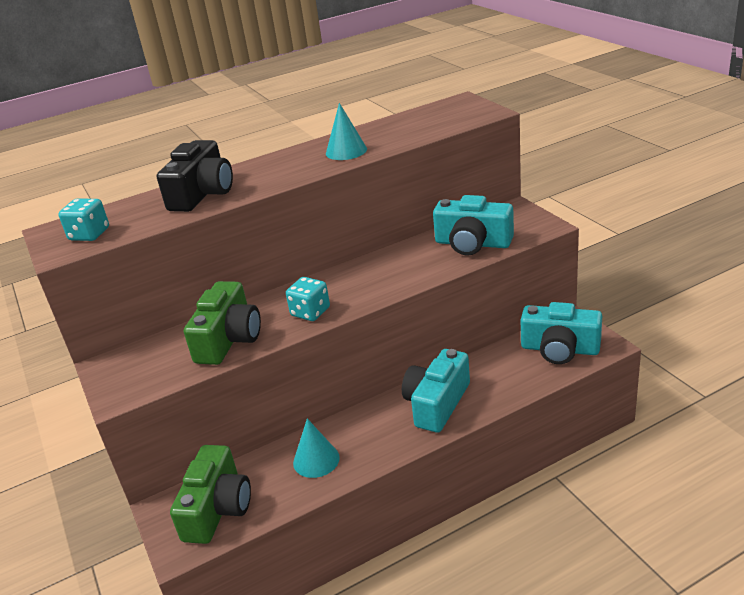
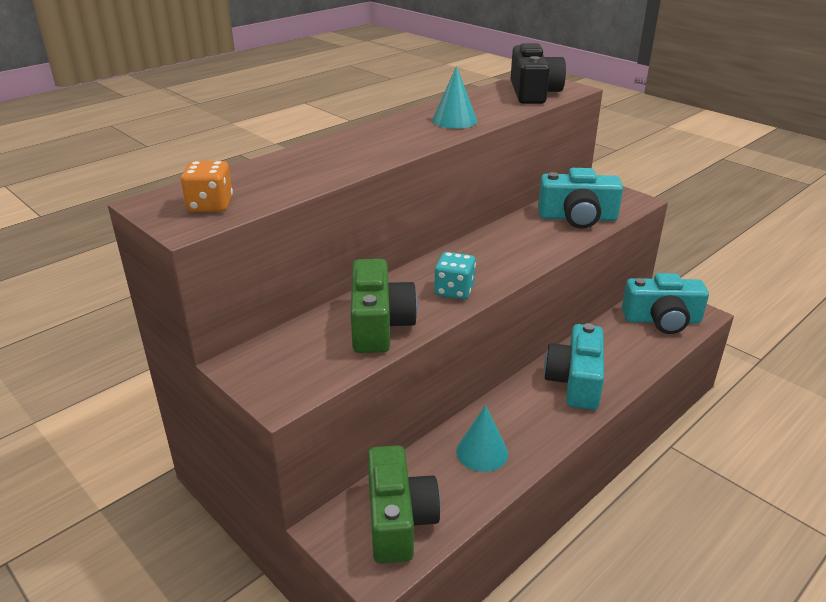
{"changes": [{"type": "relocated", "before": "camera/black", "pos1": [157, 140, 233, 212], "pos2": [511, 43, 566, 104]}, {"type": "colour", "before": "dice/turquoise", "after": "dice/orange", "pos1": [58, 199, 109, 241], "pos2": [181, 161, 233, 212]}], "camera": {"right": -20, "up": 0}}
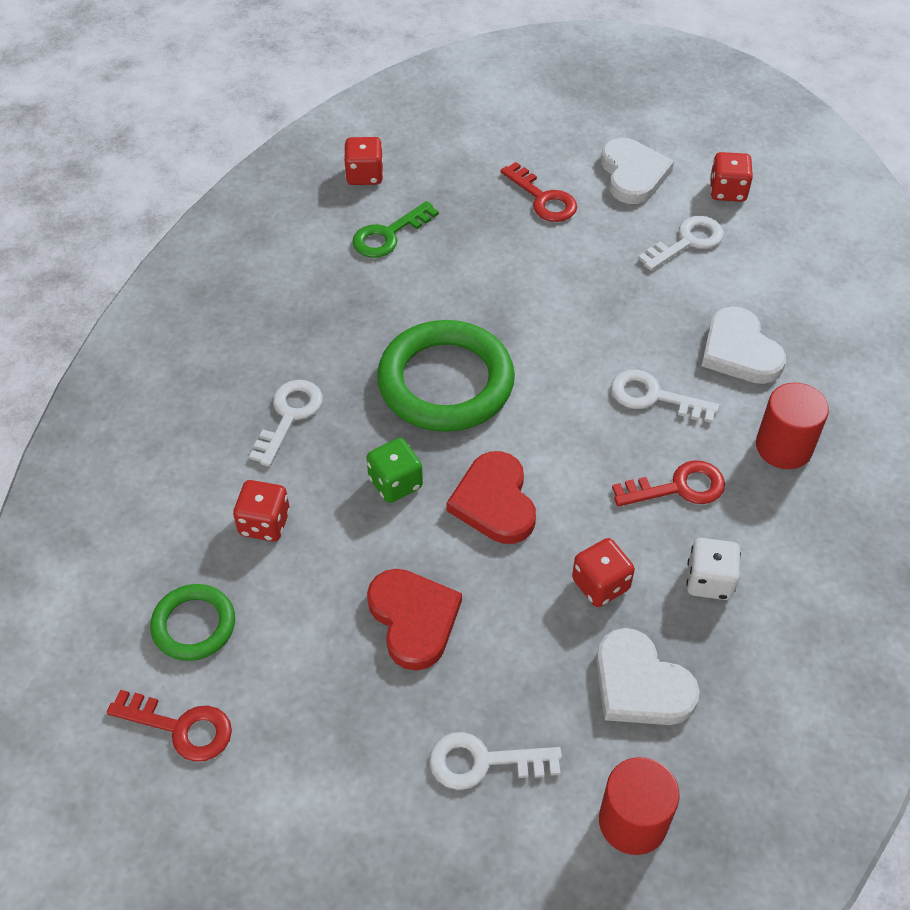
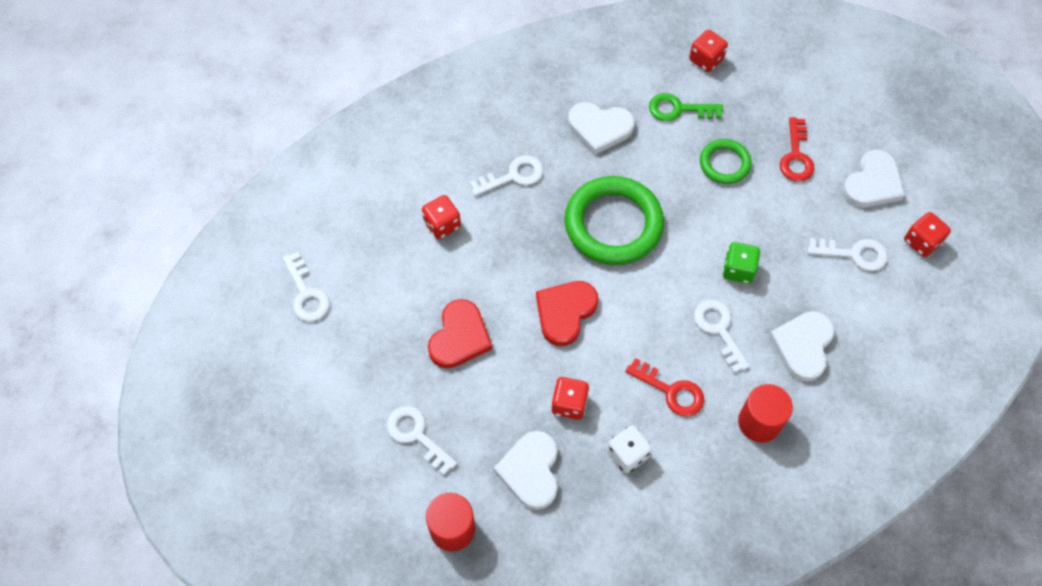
{"changes": [{"type": "relocated", "before": "dice/green", "pos1": [366, 438, 423, 503], "pos2": [723, 242, 760, 284]}, {"type": "relocated", "before": "ring/green", "pos1": [150, 584, 235, 661], "pos2": [700, 139, 752, 184]}, {"type": "colour", "before": "key/red", "after": "key/white", "pos1": [107, 690, 232, 762], "pos2": [282, 252, 330, 321]}, {"type": "appeared", "after": "heart/white", "pos2": [568, 102, 635, 155]}], "camera": {"right": 45, "up": 10}}
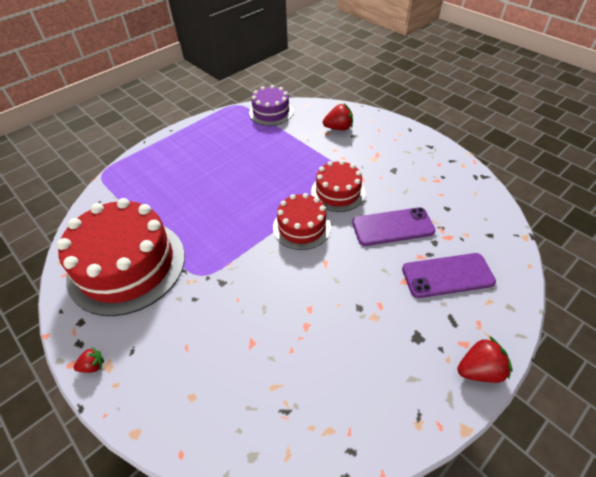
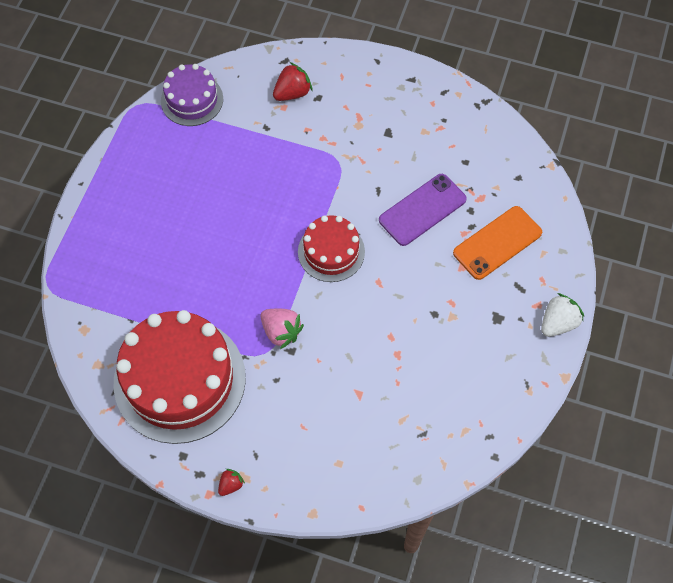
{"changes": [{"type": "missing", "before": "cake/red", "pos1": [311, 160, 365, 212]}, {"type": "colour", "before": "phone/purple", "after": "phone/orange", "pos1": [402, 253, 496, 298], "pos2": [453, 206, 542, 280]}, {"type": "colour", "before": "strawberry/red", "after": "strawberry/white", "pos1": [457, 336, 513, 383], "pos2": [541, 293, 584, 337]}, {"type": "appeared", "after": "strawberry/pink", "pos2": [261, 308, 304, 349]}], "camera": {"right": -30, "up": 15}}
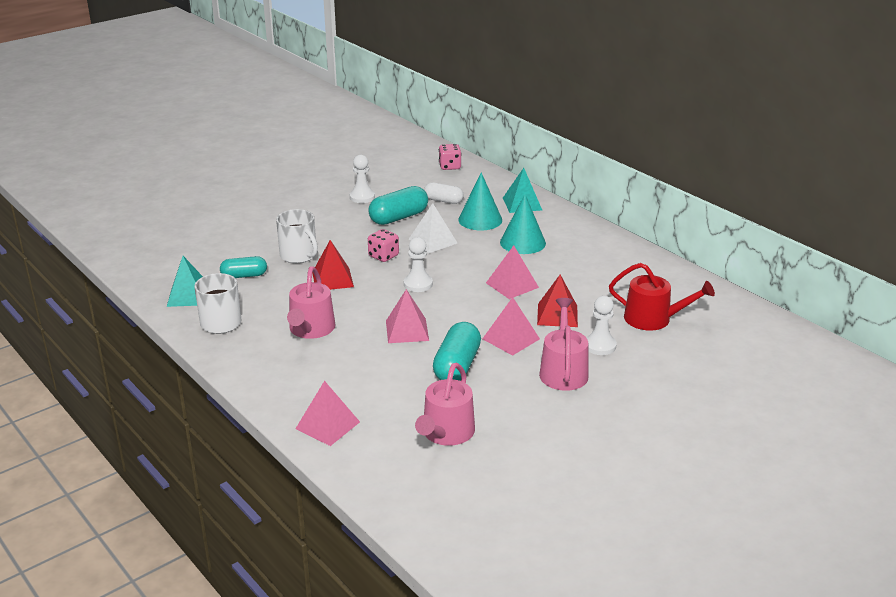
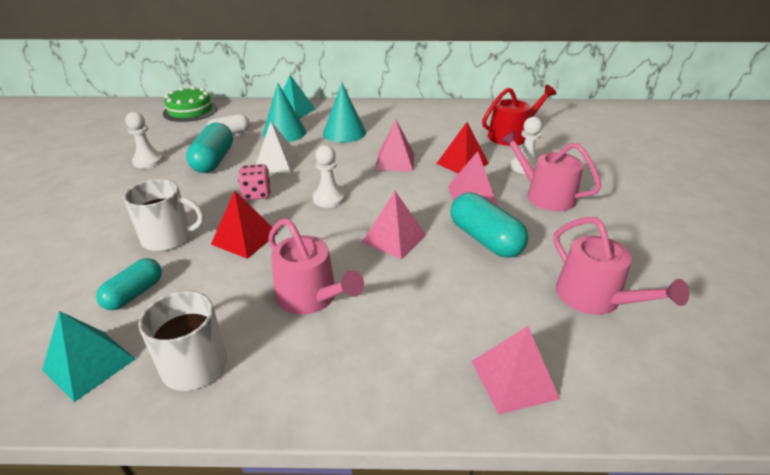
{"changes": [{"type": "exchanged", "before": "dice/pink", "after": "cake/green", "pos1": [439, 144, 462, 170], "pos2": [163, 86, 217, 122]}], "camera": {"right": -50, "up": 5}}
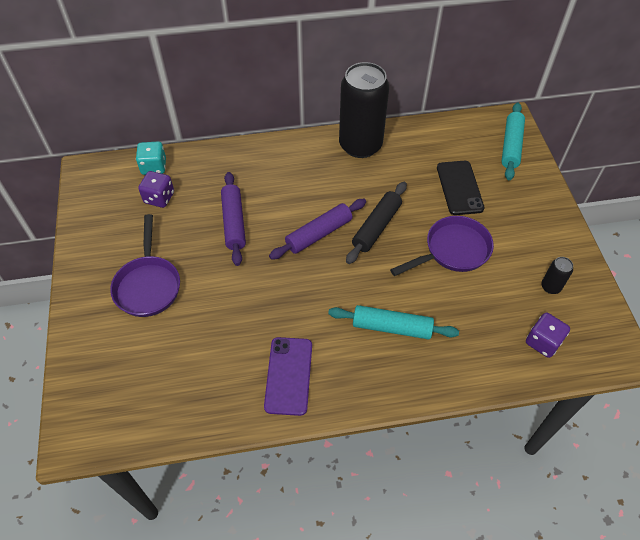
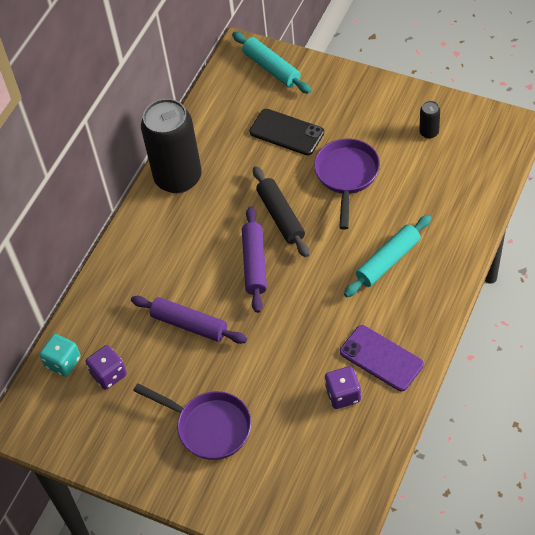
{"changes": [{"type": "relocated", "before": "dice/purple", "pos1": [526, 313, 570, 358], "pos2": [325, 366, 361, 409]}], "camera": {"right": -50, "up": 0}}
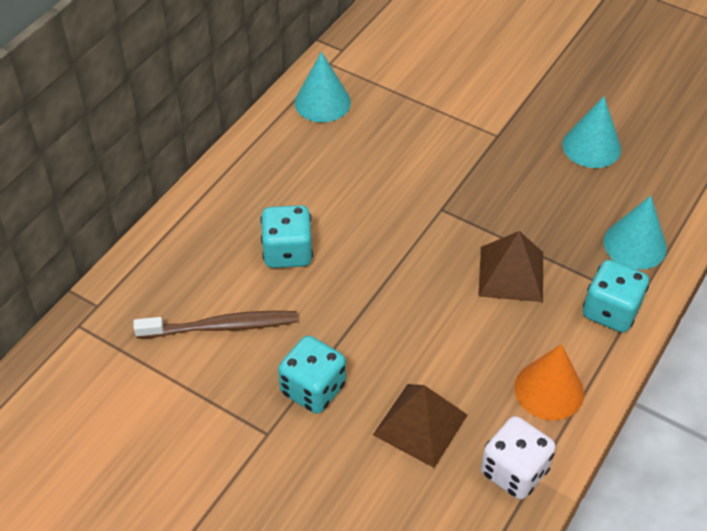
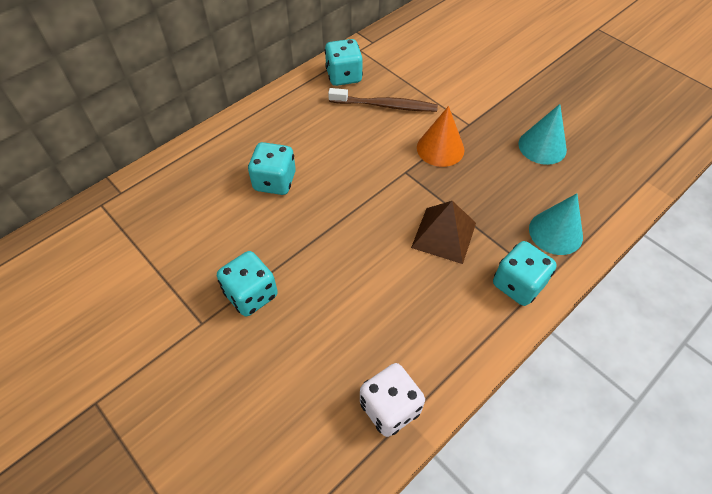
{"changes": [{"type": "exchanged", "before": "cone/turquoise", "after": "dice/turquoise", "pos1": [295, 51, 351, 123], "pos2": [325, 39, 363, 86]}, {"type": "relocated", "before": "toothbrush/brown", "pos1": [134, 311, 298, 338], "pos2": [328, 88, 438, 112]}, {"type": "relocated", "before": "cone/orange", "pos1": [514, 344, 584, 420], "pos2": [417, 106, 465, 167]}, {"type": "missing", "before": "pyramid/brown", "pos1": [373, 384, 468, 468]}], "camera": {"right": 15, "up": 5}}
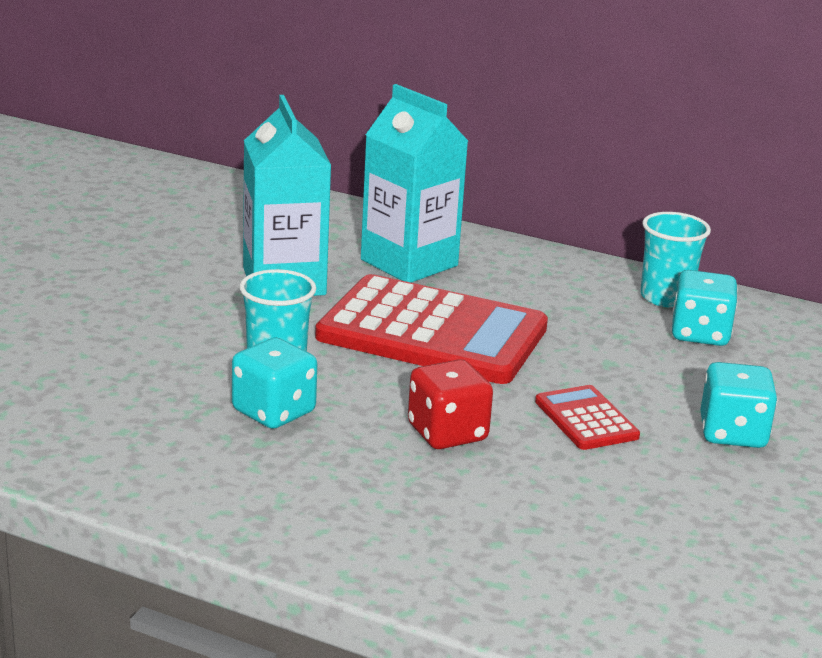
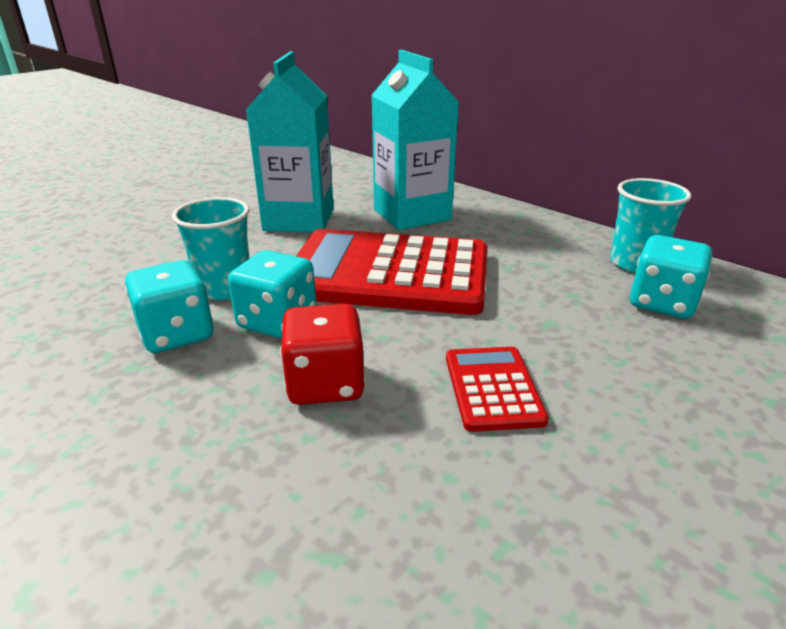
{"changes": [{"type": "spun", "before": "calculator/red", "pos1": [315, 274, 548, 384], "pos2": [297, 229, 488, 315], "turn": 150}, {"type": "relocated", "before": "dice/turquoise", "pos1": [700, 362, 777, 448], "pos2": [228, 250, 317, 338]}], "camera": {"right": 20, "up": 5}}
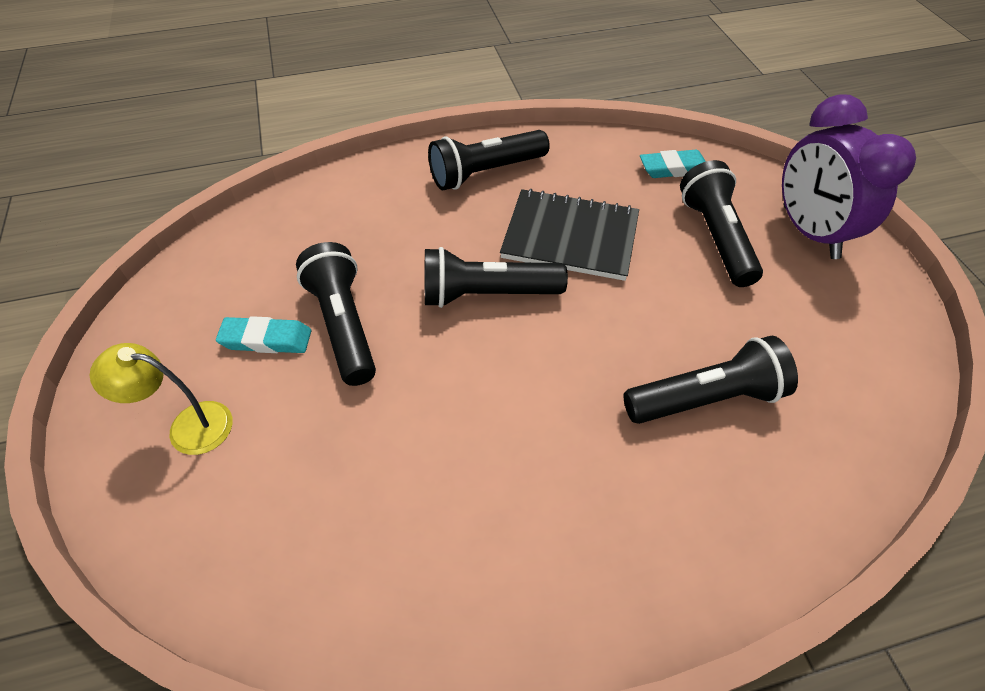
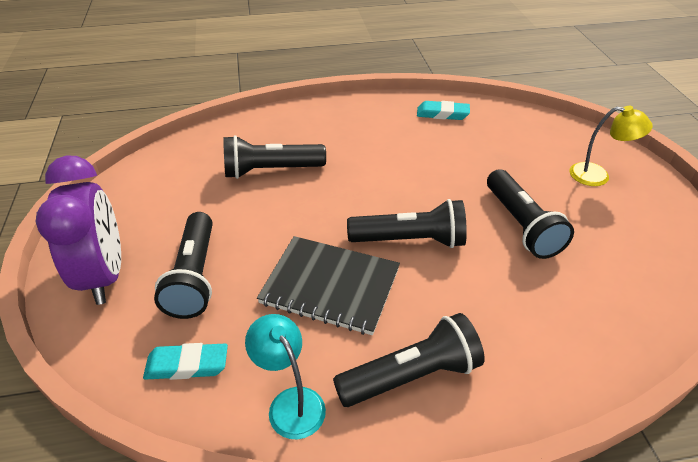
{"changes": [{"type": "relocated", "before": "eraser/turquoise", "pos1": [216, 316, 311, 353], "pos2": [417, 101, 470, 120]}, {"type": "appeared", "after": "lamp/turquoise", "pos2": [245, 314, 326, 439]}], "camera": {"right": -175, "up": -10}}
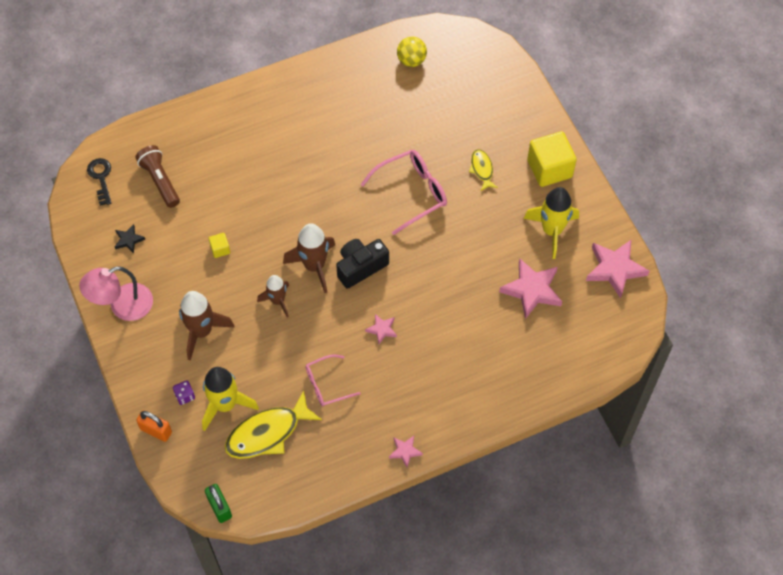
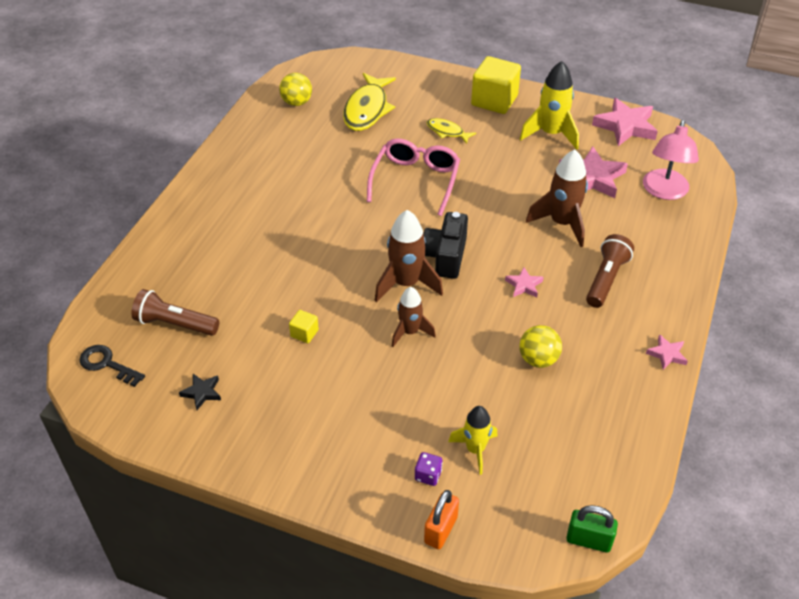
{"changes": [{"type": "relocated", "before": "lamp/pink", "pos1": [79, 266, 153, 321], "pos2": [643, 120, 699, 200]}, {"type": "relocated", "before": "rocket/brown", "pos1": [179, 291, 234, 361], "pos2": [526, 149, 588, 247]}, {"type": "exchanged", "before": "glasses/pink", "after": "ball/yellow", "pos1": [305, 355, 361, 407], "pos2": [519, 325, 562, 368]}, {"type": "size", "before": "rocket/yellow", "pos1": [202, 367, 259, 431], "pos2": [448, 406, 497, 475], "scale": 0.64}, {"type": "relocated", "before": "fish/yellow", "pos1": [225, 390, 322, 459], "pos2": [343, 73, 396, 131]}, {"type": "spun", "before": "padlock/orange", "pos1": [136, 410, 172, 442], "pos2": [424, 490, 459, 549], "turn": -45}, {"type": "appeared", "after": "flashlight/brown", "pos2": [586, 234, 634, 308]}], "camera": {"right": -45, "up": -15}}
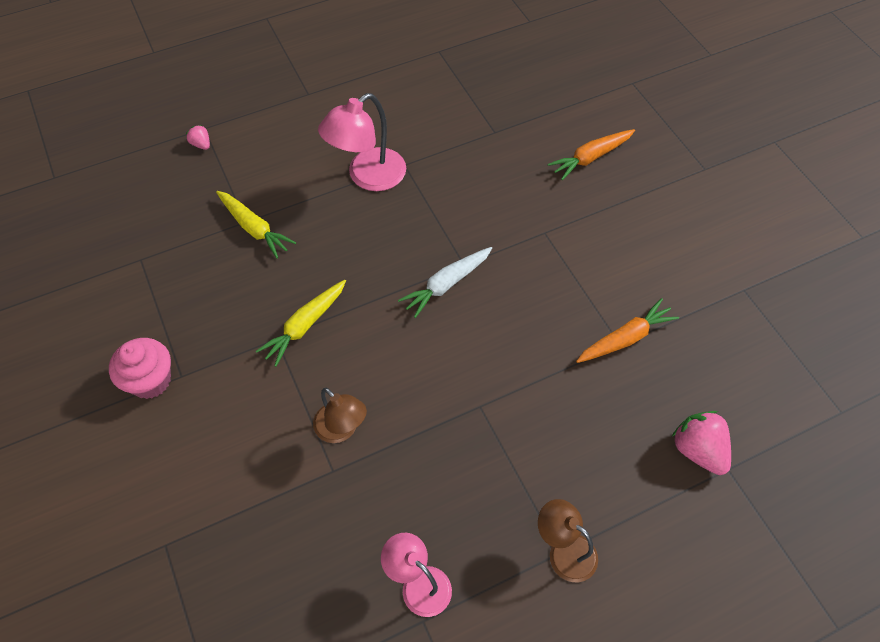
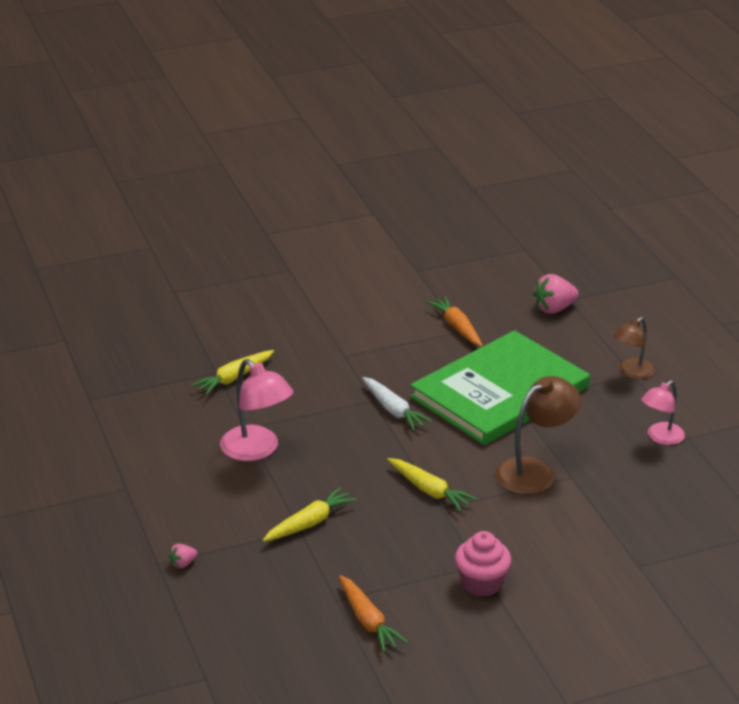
{"changes": [{"type": "relocated", "before": "carrot/orange", "pos1": [547, 129, 635, 180], "pos2": [339, 575, 408, 653]}, {"type": "size", "before": "lamp/brown", "pos1": [313, 388, 367, 443], "pos2": [495, 376, 581, 495], "scale": 1.56}, {"type": "appeared", "after": "book/green", "pos2": [410, 330, 590, 445]}, {"type": "appeared", "after": "carrot/yellow", "pos2": [191, 350, 274, 395]}], "camera": {"right": -85, "up": -25}}
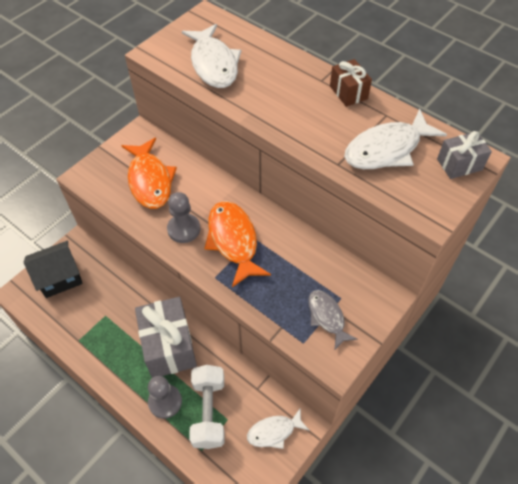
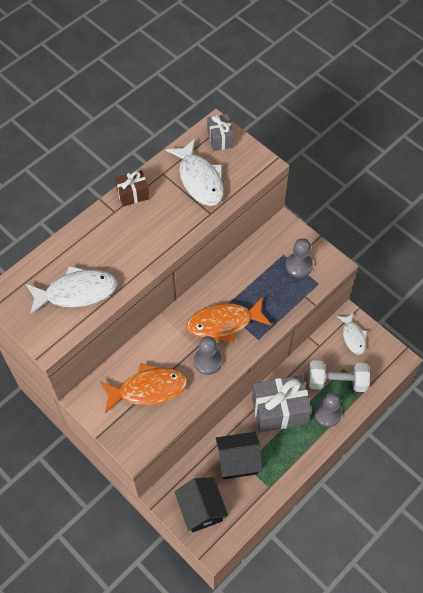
{"changes": [{"type": "exchanged", "before": "fish/grey", "after": "pawn/grey", "pos1": [309, 290, 358, 351], "pos2": [286, 238, 313, 278]}, {"type": "appeared", "after": "house/black", "pos2": [216, 432, 263, 479]}], "camera": {"right": -85, "up": 5}}
